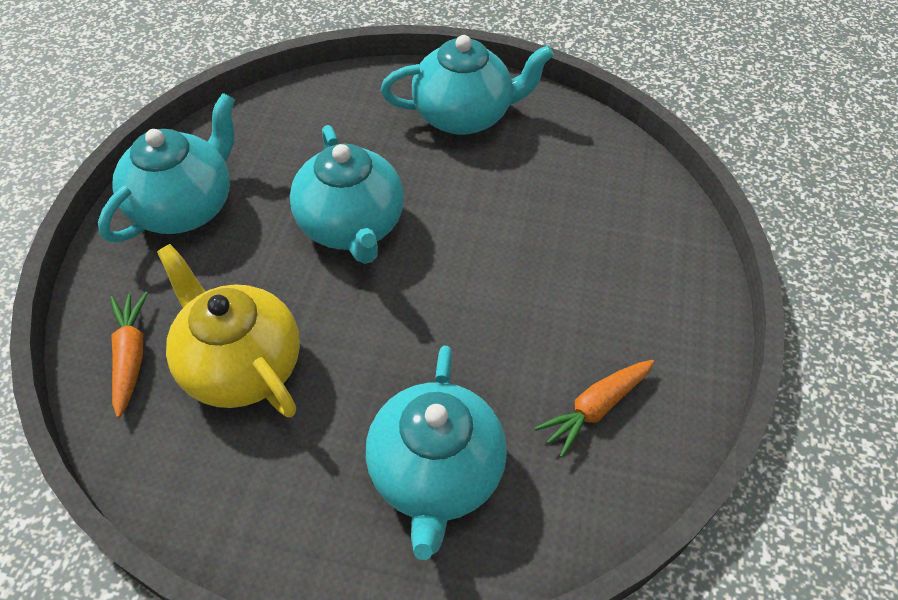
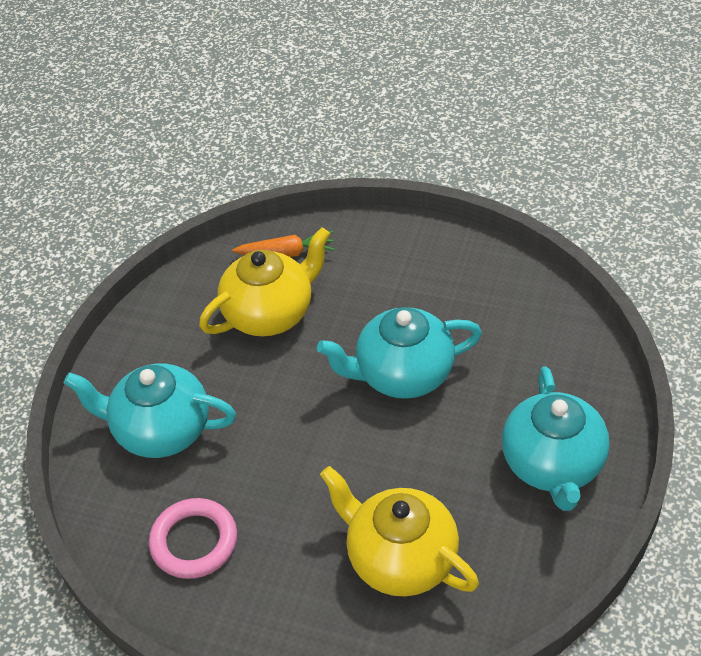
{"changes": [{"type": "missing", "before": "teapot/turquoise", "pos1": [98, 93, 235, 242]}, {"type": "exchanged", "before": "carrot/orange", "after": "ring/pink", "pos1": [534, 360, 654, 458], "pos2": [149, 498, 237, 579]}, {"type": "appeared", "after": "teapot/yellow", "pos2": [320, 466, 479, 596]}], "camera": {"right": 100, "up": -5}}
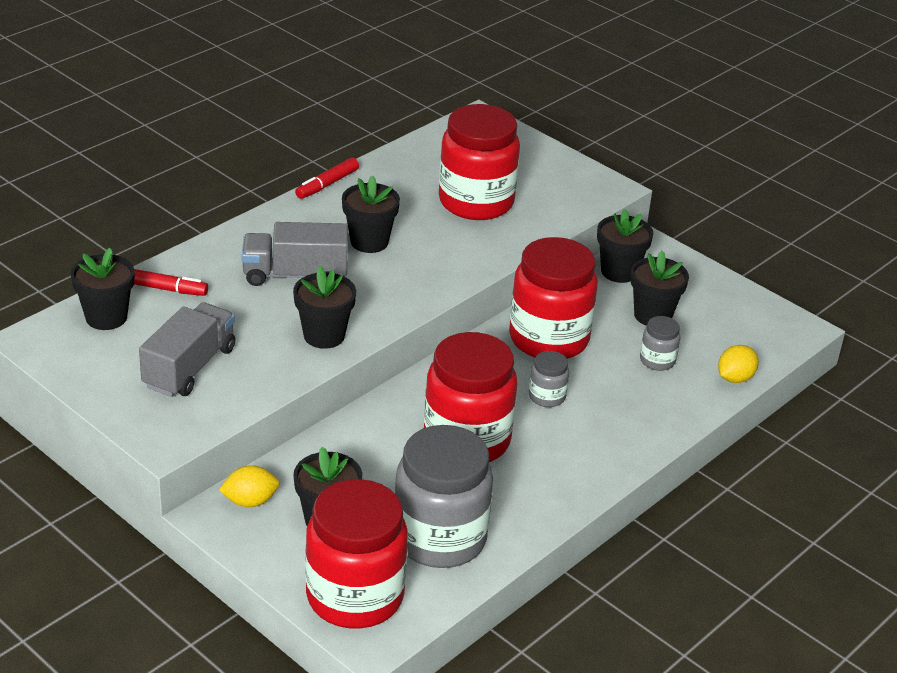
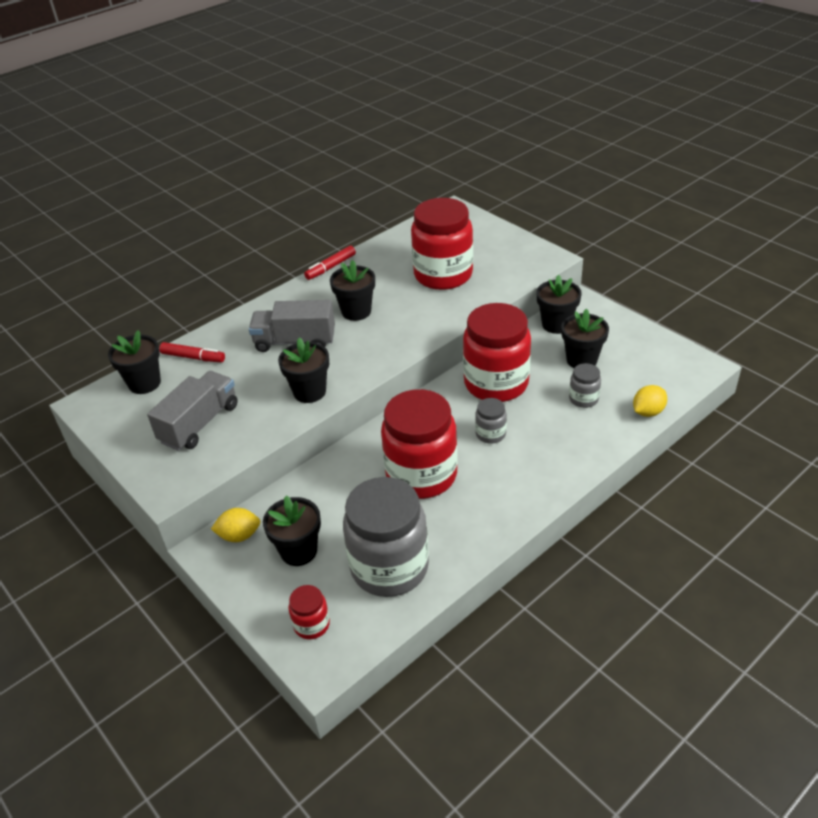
{"changes": [{"type": "size", "before": "jar/red", "pos1": [305, 479, 408, 629], "pos2": [289, 585, 330, 639], "scale": 0.44}], "camera": {"right": 10, "up": 5}}
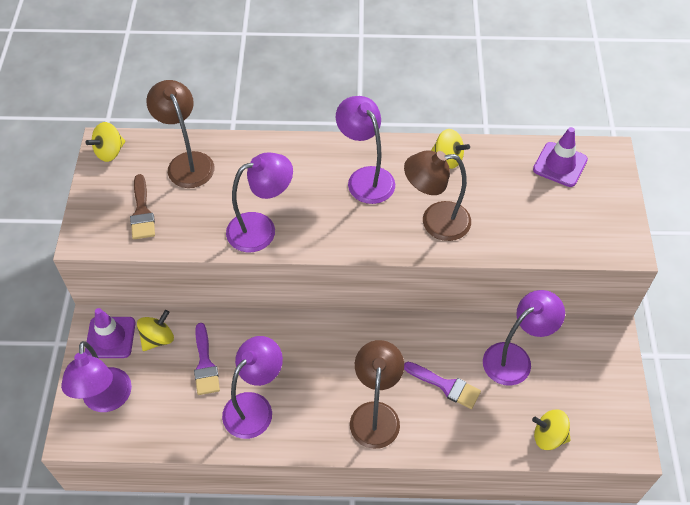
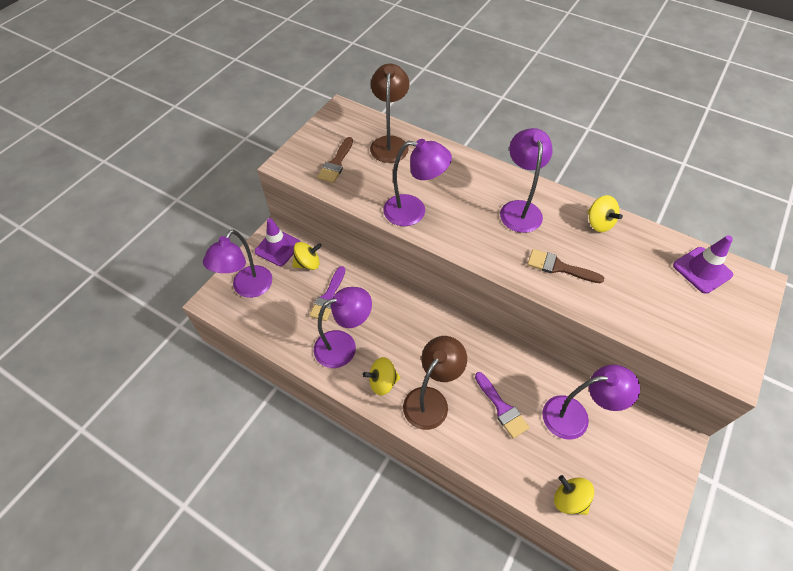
{"changes": [{"type": "relocated", "before": "spinning top/yellow", "pos1": [86, 122, 125, 162], "pos2": [363, 357, 400, 396]}, {"type": "exchanged", "before": "lamp/brown", "after": "brush/brown", "pos1": [404, 150, 471, 241], "pos2": [527, 249, 604, 283]}], "camera": {"right": 30, "up": 0}}
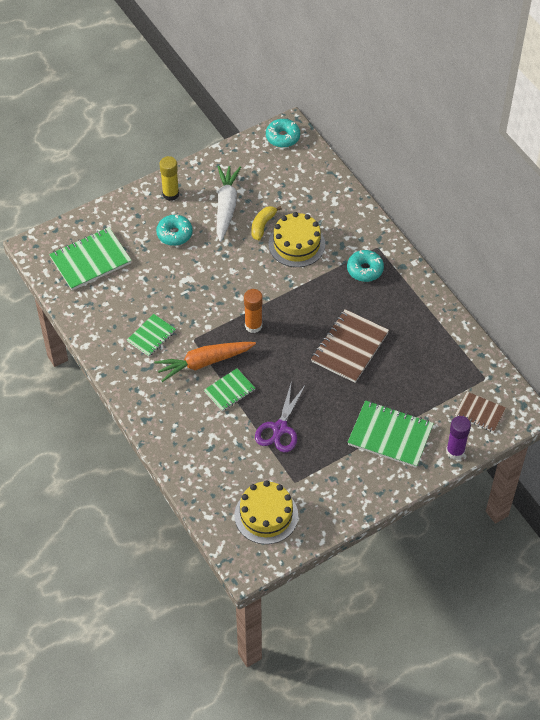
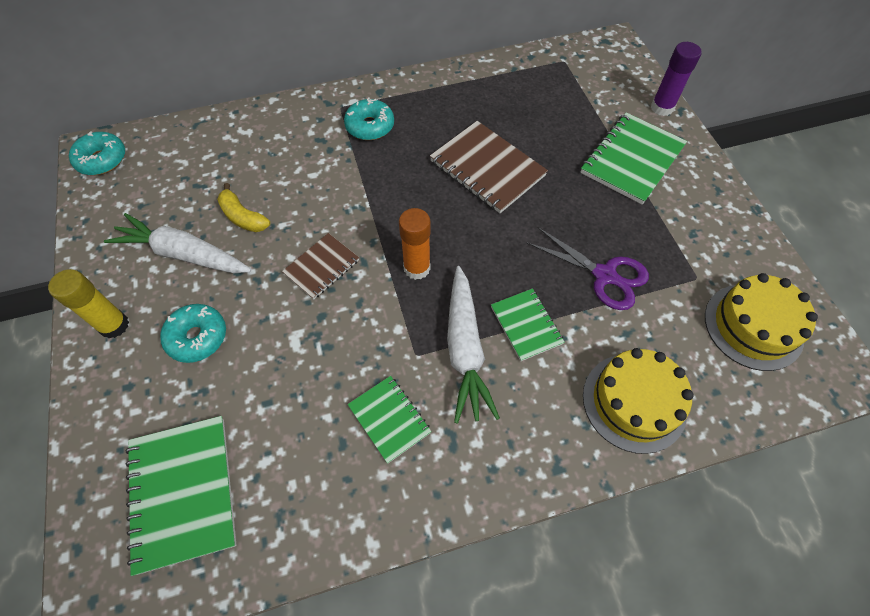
{"changes": [{"type": "relocated", "before": "cake/yellow", "pos1": [269, 212, 325, 267], "pos2": [583, 348, 694, 454]}, {"type": "colour", "before": "carrot/orange", "after": "carrot/white", "pos1": [154, 342, 256, 382], "pos2": [447, 266, 500, 423]}, {"type": "relocated", "before": "notebook/brown", "pos1": [455, 392, 506, 432], "pos2": [282, 233, 359, 300]}], "camera": {"right": -75, "up": 5}}
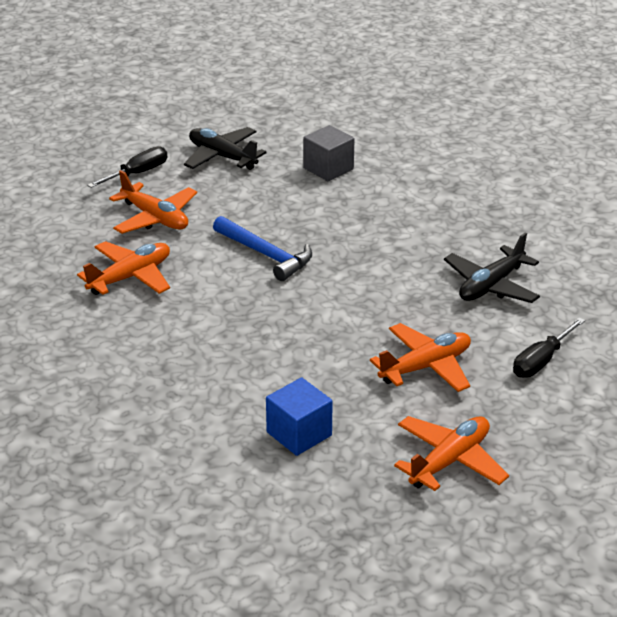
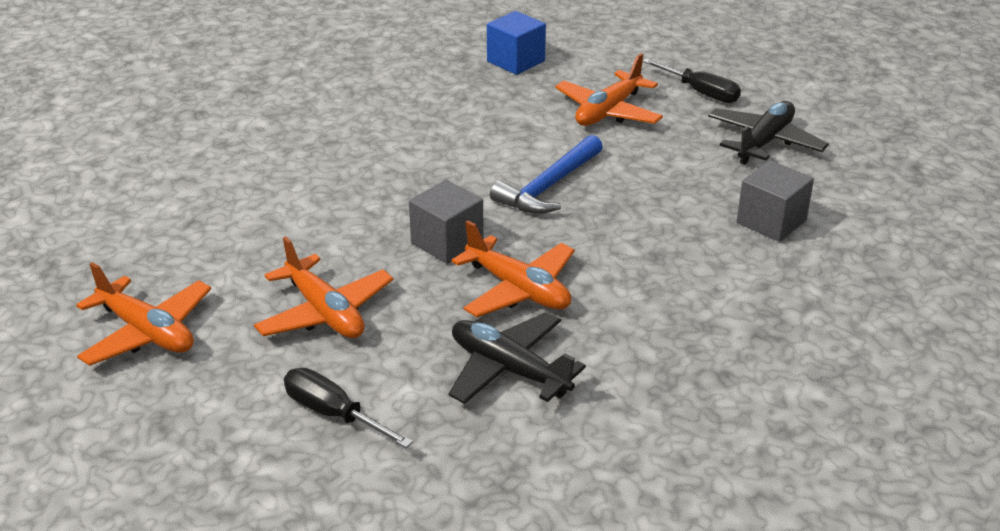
{"changes": [{"type": "relocated", "before": "plane/orange", "pos1": [77, 241, 170, 295], "pos2": [451, 220, 575, 317]}, {"type": "relocated", "before": "cube/blue", "pos1": [266, 377, 333, 456], "pos2": [487, 11, 546, 75]}, {"type": "appeared", "after": "cube/grey", "pos2": [409, 180, 484, 264]}], "camera": {"right": 85, "up": 0}}
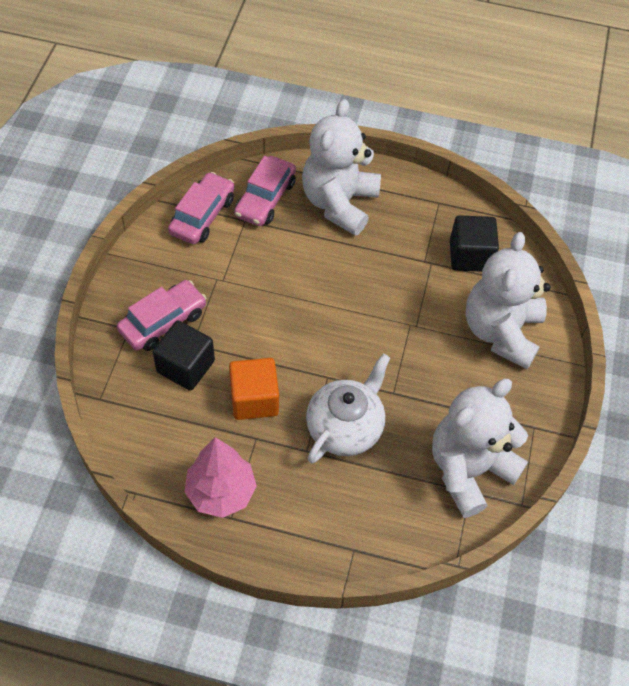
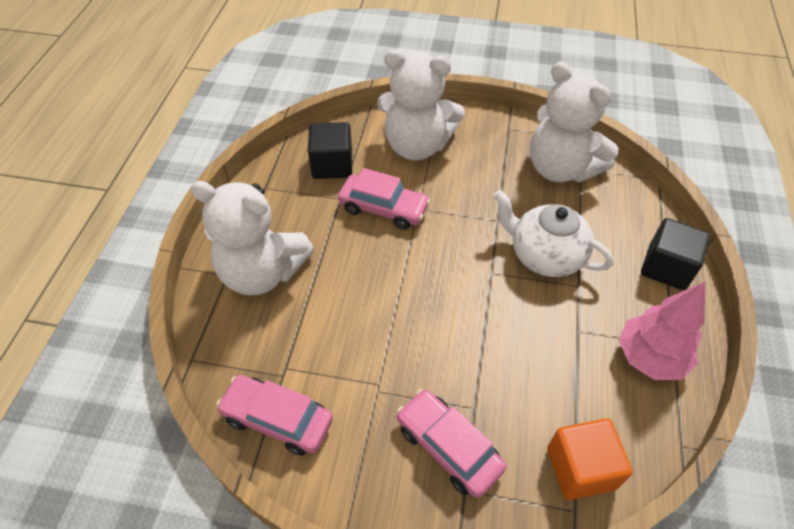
{"changes": [{"type": "relocated", "before": "car/pink", "pos1": [234, 156, 296, 226], "pos2": [338, 168, 430, 229]}, {"type": "relocated", "before": "cube/black", "pos1": [153, 321, 215, 391], "pos2": [641, 218, 710, 290]}, {"type": "relocated", "before": "cube/orange", "pos1": [229, 358, 279, 420], "pos2": [547, 418, 633, 500]}], "camera": {"right": -90, "up": -5}}
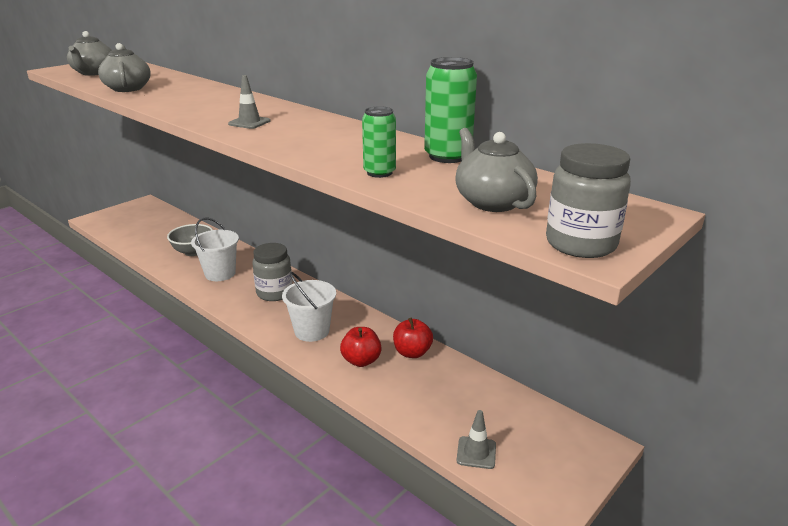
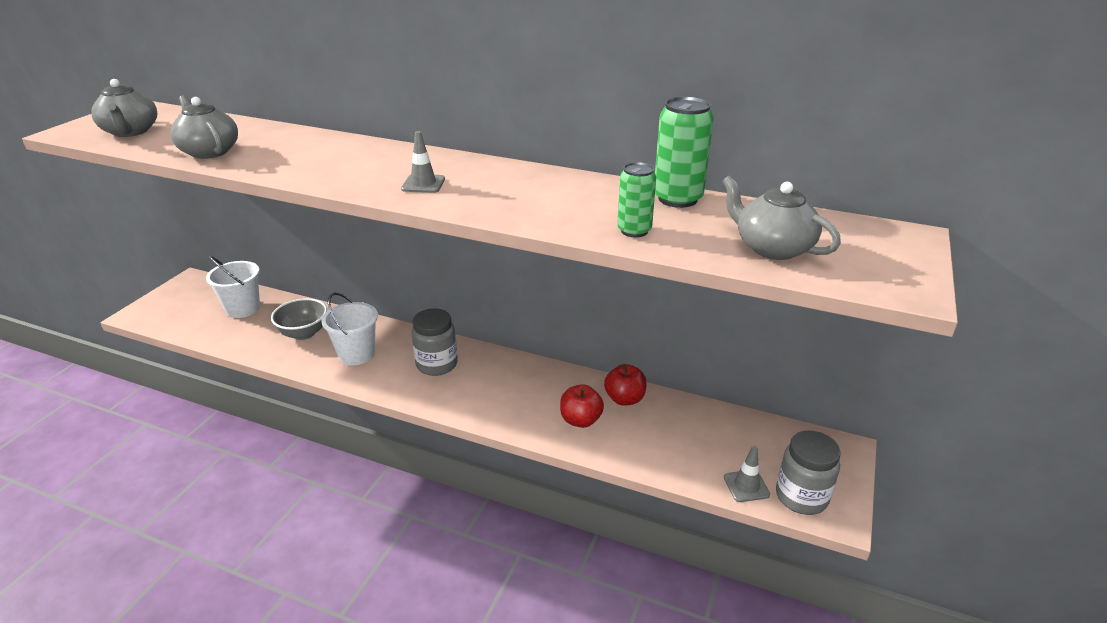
{"changes": [{"type": "relocated", "before": "jar/grey", "pos1": [546, 143, 631, 258], "pos2": [776, 430, 841, 515]}, {"type": "relocated", "before": "bucket/white", "pos1": [282, 272, 336, 342], "pos2": [206, 256, 260, 318]}], "camera": {"right": -20, "up": 5}}
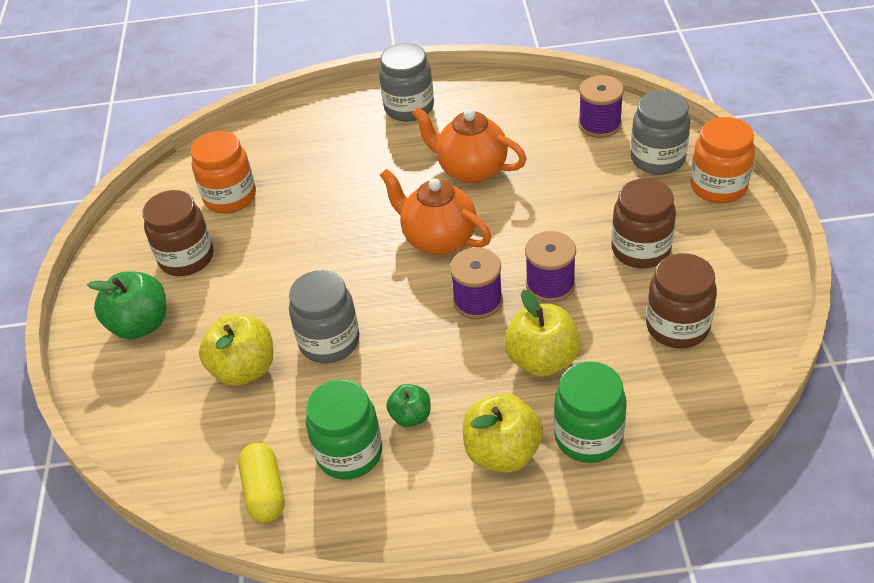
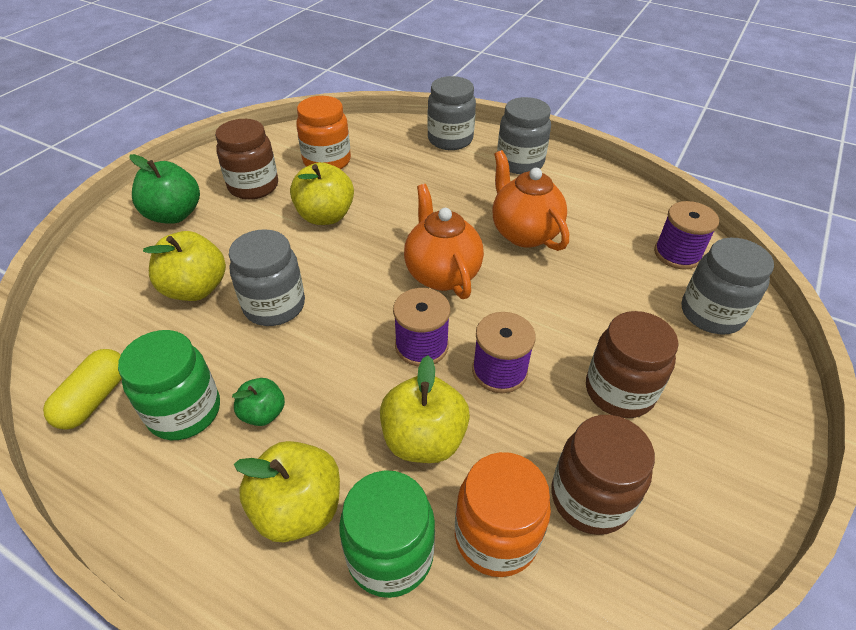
{"changes": [{"type": "relocated", "before": "jar/orange", "pos1": [690, 117, 755, 203], "pos2": [455, 452, 551, 577]}, {"type": "appeared", "after": "jar/grey", "pos2": [427, 76, 476, 150]}, {"type": "appeared", "after": "apple/yellow", "pos2": [290, 162, 354, 225]}], "camera": {"right": 30, "up": 0}}
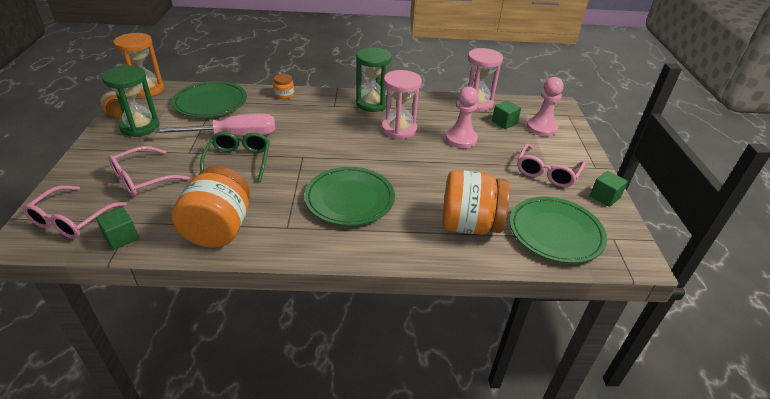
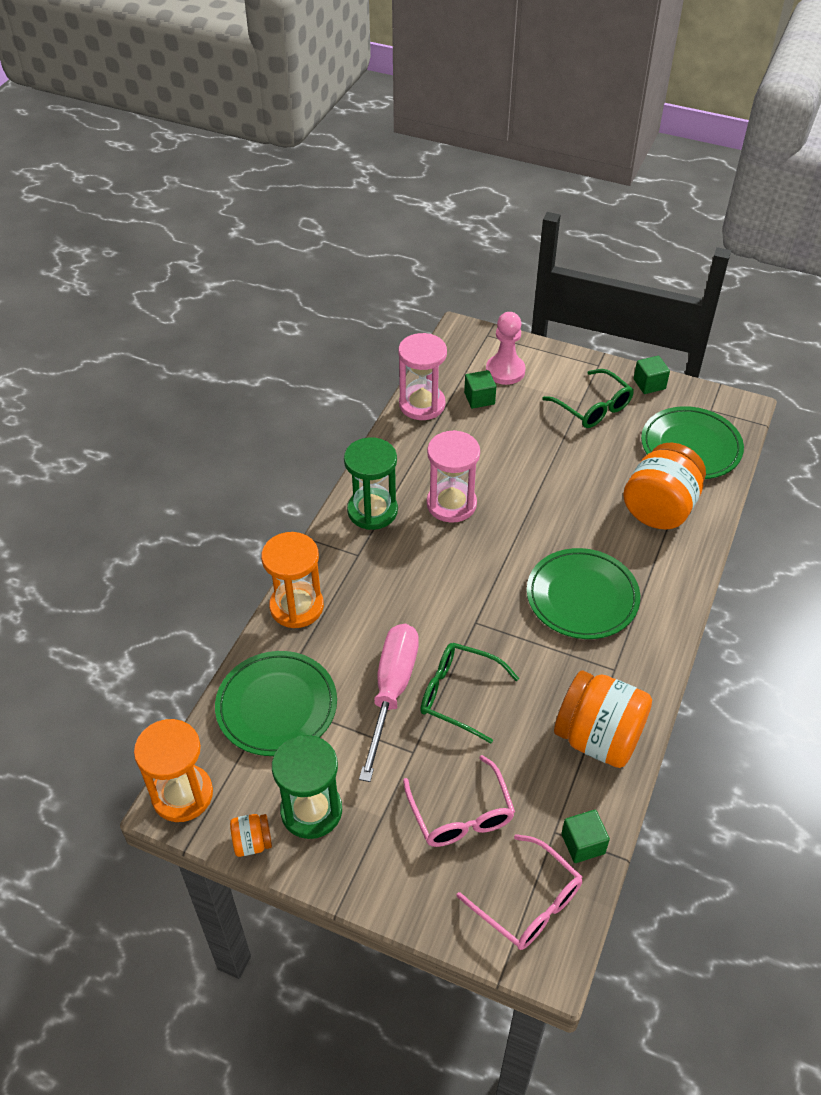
{"changes": [{"type": "exchanged", "before": "jar/orange", "after": "hourglass/orange", "pos1": [273, 74, 294, 99], "pos2": [261, 532, 324, 628]}, {"type": "missing", "before": "pawn/pink", "pos1": [446, 87, 478, 149]}, {"type": "colour", "before": "glasses/pink", "after": "glasses/green", "pos1": [517, 144, 586, 187], "pos2": [542, 369, 634, 428]}], "camera": {"right": -65, "up": 10}}
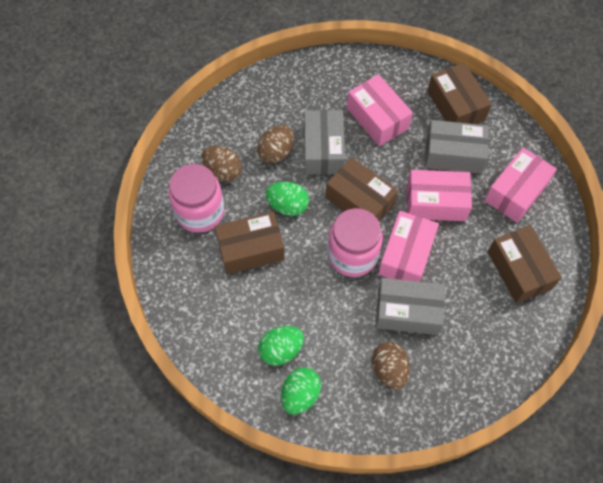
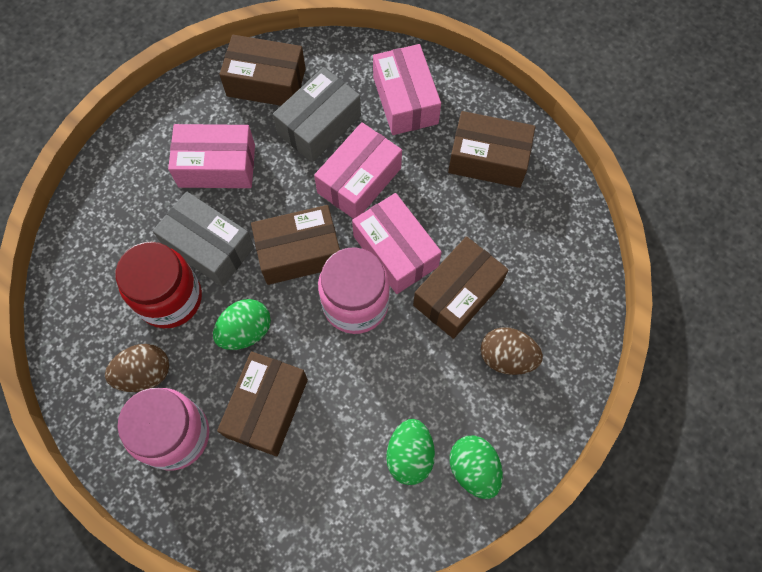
{"changes": [{"type": "exchanged", "before": "egg/brown", "after": "jar/red", "pos1": [257, 125, 294, 163], "pos2": [116, 242, 202, 328]}, {"type": "colour", "before": "box/grey", "after": "box/brown", "pos1": [376, 278, 445, 335], "pos2": [413, 236, 509, 339]}], "camera": {"right": -55, "up": 5}}
